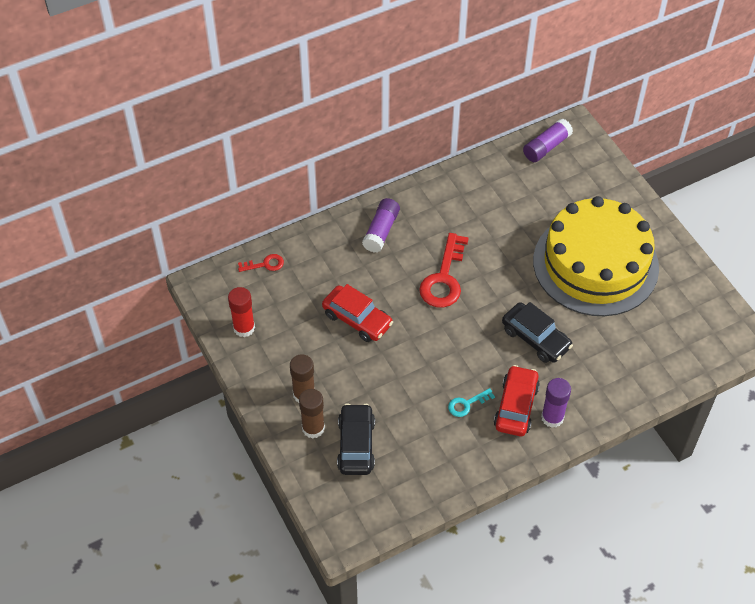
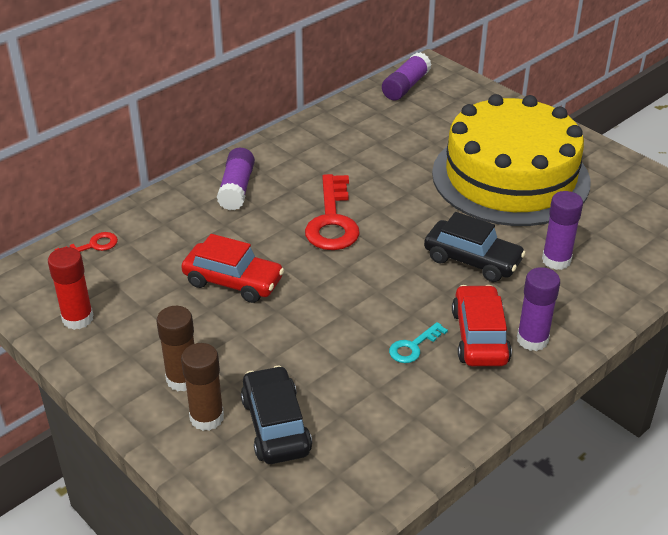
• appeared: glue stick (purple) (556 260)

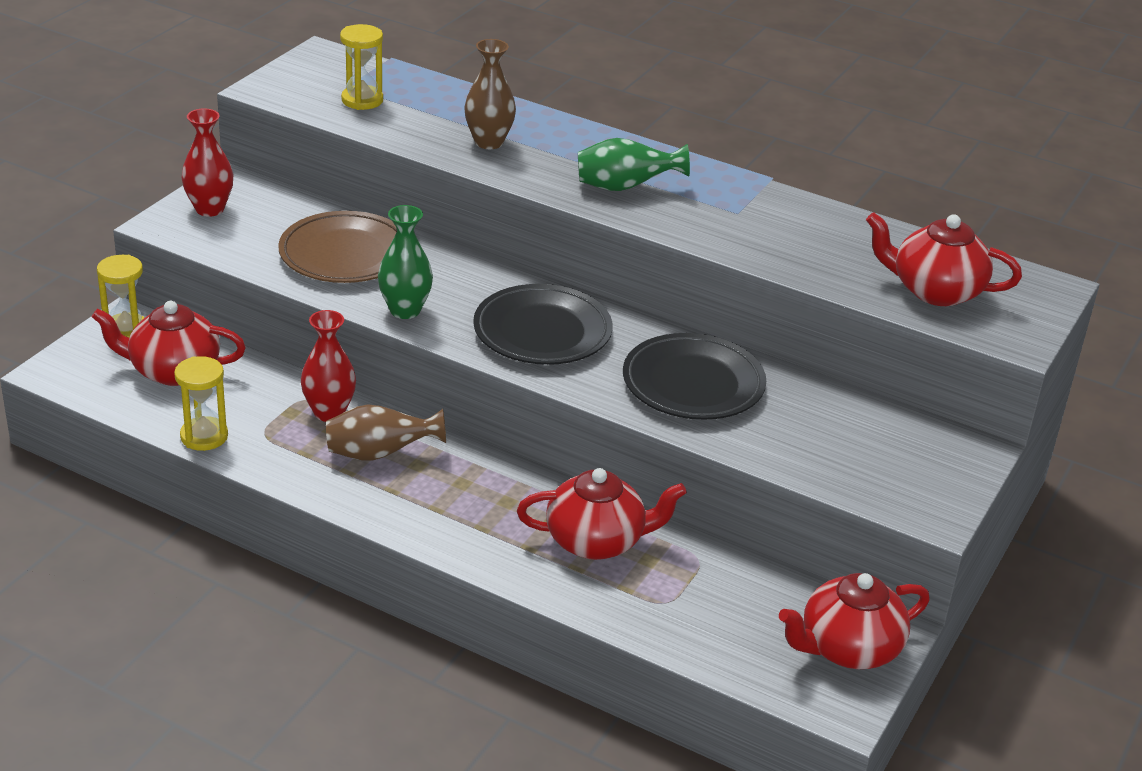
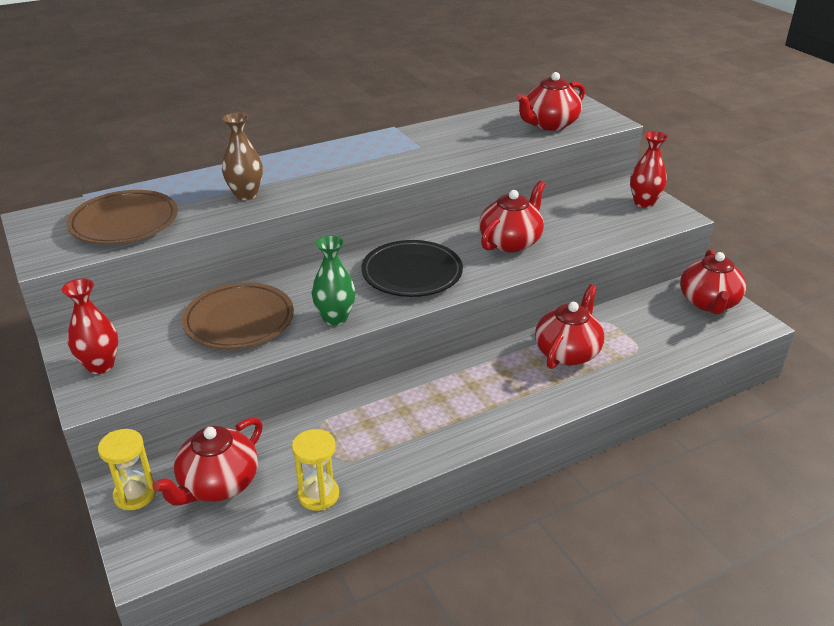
• missing: vase (brown) (380 454)
• missing: vase (green) (625 187)
• relocated: vase (red) (329 412) to (644 203)
• exchanged: hourglass (yellow) (362 100) to plate (brown) (124 223)
• exchanged: plate (black) (693 384) to teapot (red) (511 242)

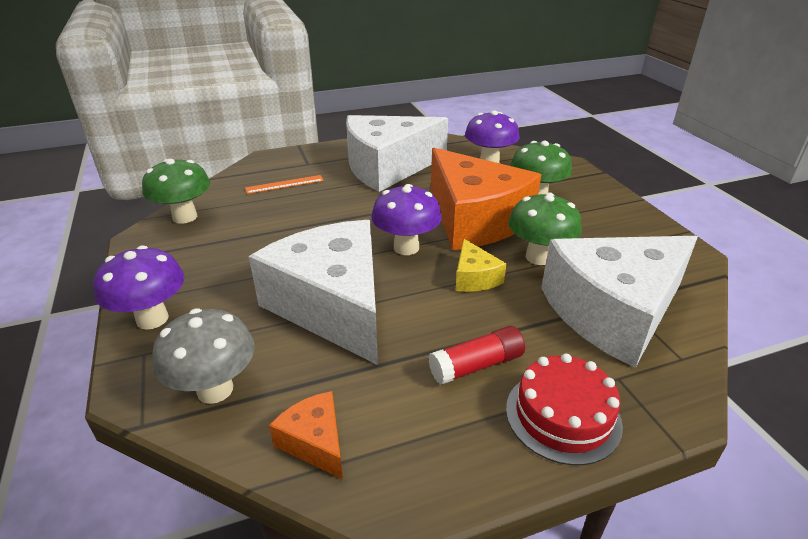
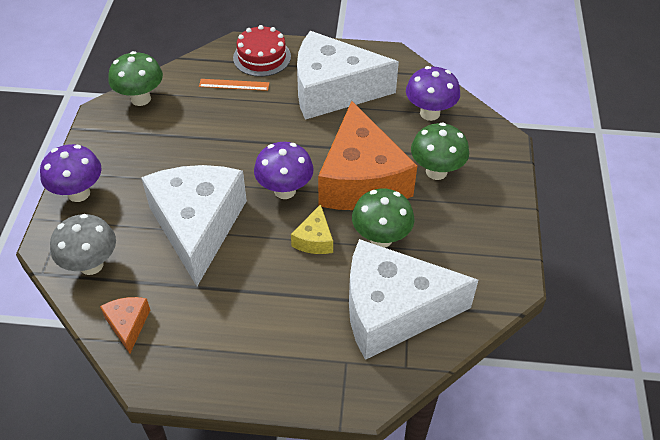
• missing: glue stick (red) (476 365)
• relocated: cake (red) (563 416) to (262 57)

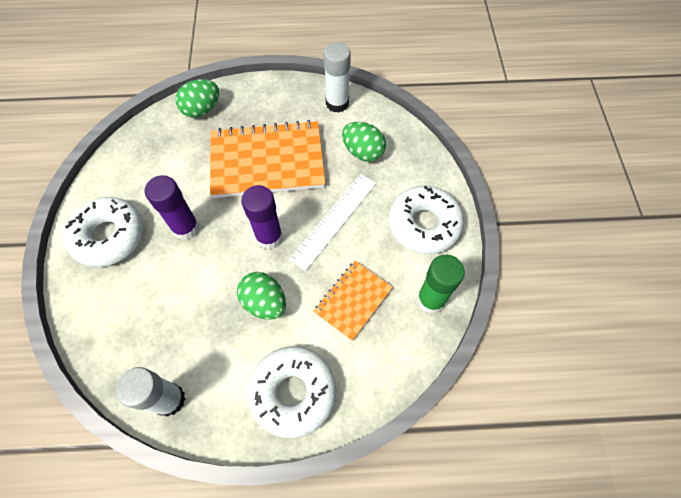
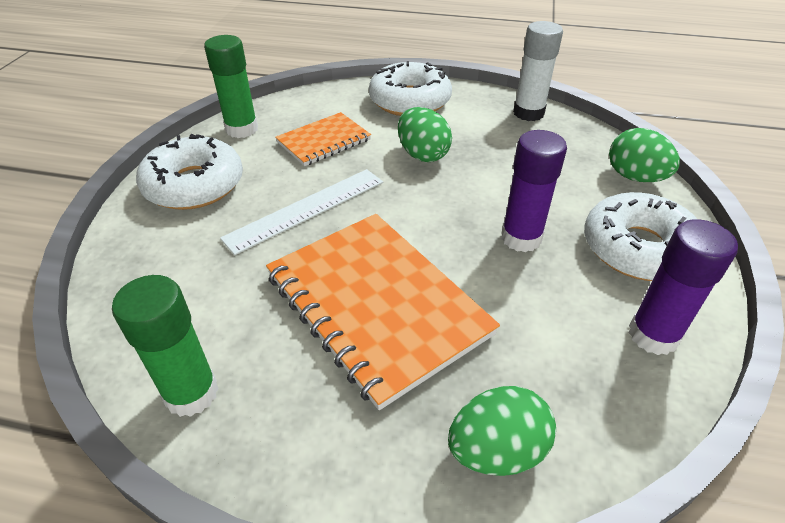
• relocated: glue stick (purple) (269 237) to (653 335)
• relocated: egg (green) (363 152) to (635 177)
• colour: glue stick (white) (337 103) to glue stick (green) (191 393)
• spun: notebook (orange) (267 161) = (376 305) 45 degrees clockwise

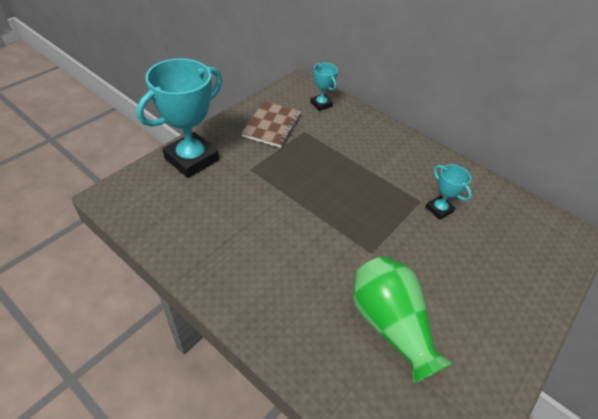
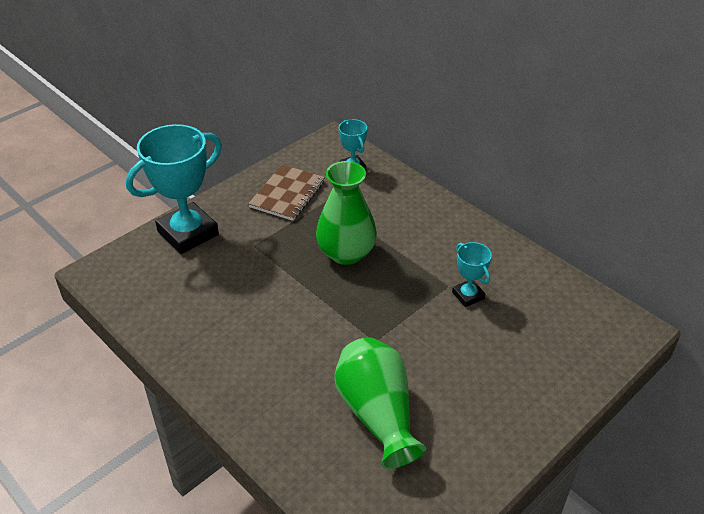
• appeared: vase (green) (346 253)

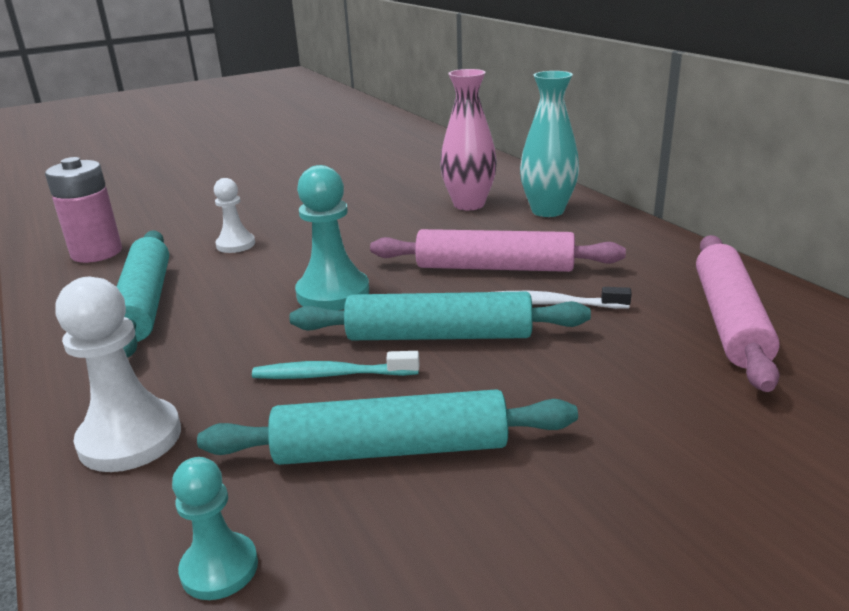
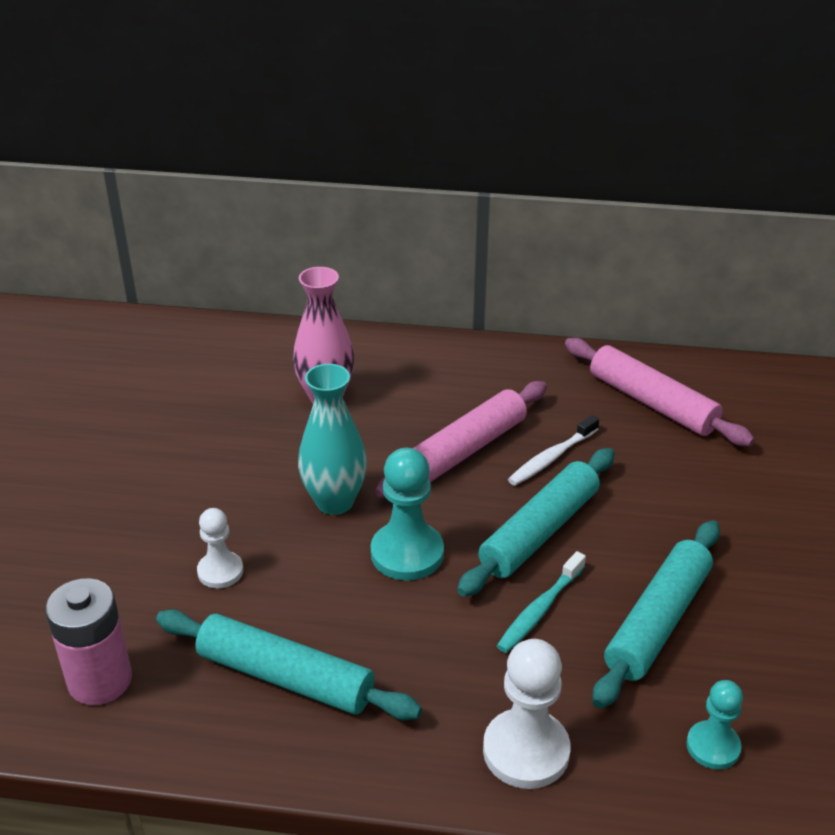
• relocated: vase (turquoise) (547 211) to (334 502)

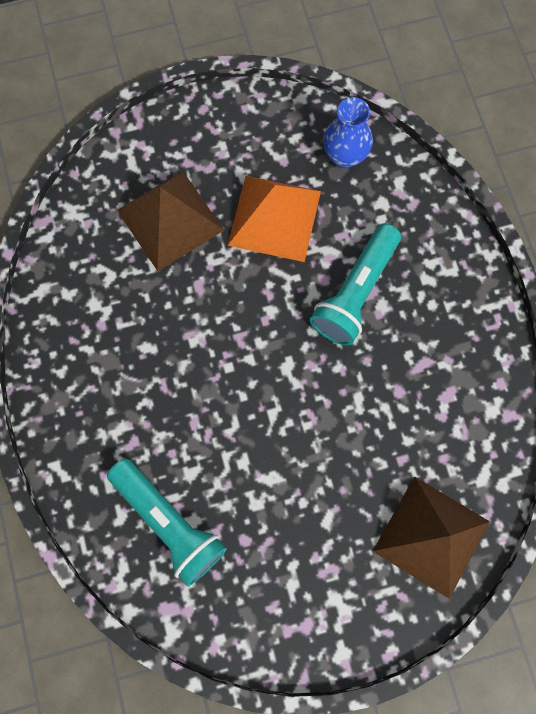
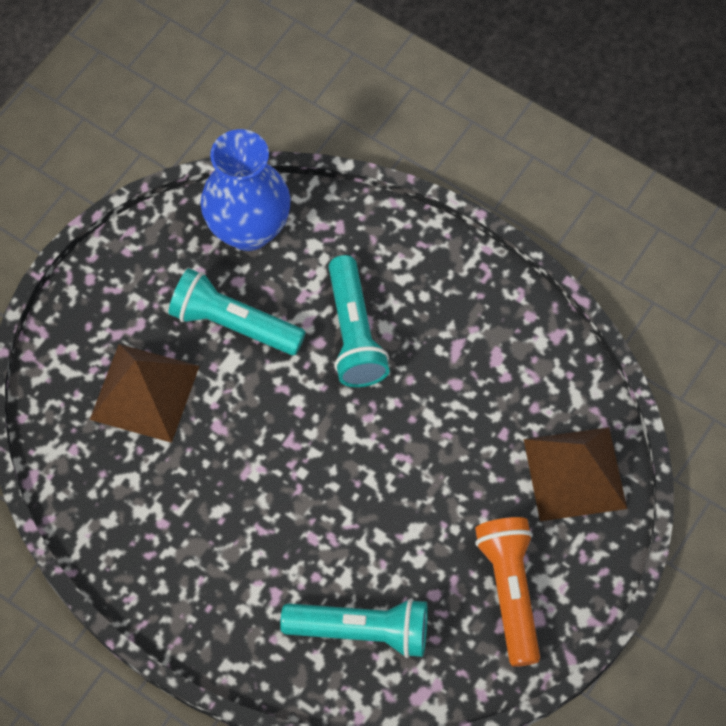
• appeared: flashlight (orange) (510 591)
• exchanged: pyramid (orange) (274 218) to flashlight (turquoise) (234 323)
• size: vase (blue) (344 156) = (249 229) x1.69

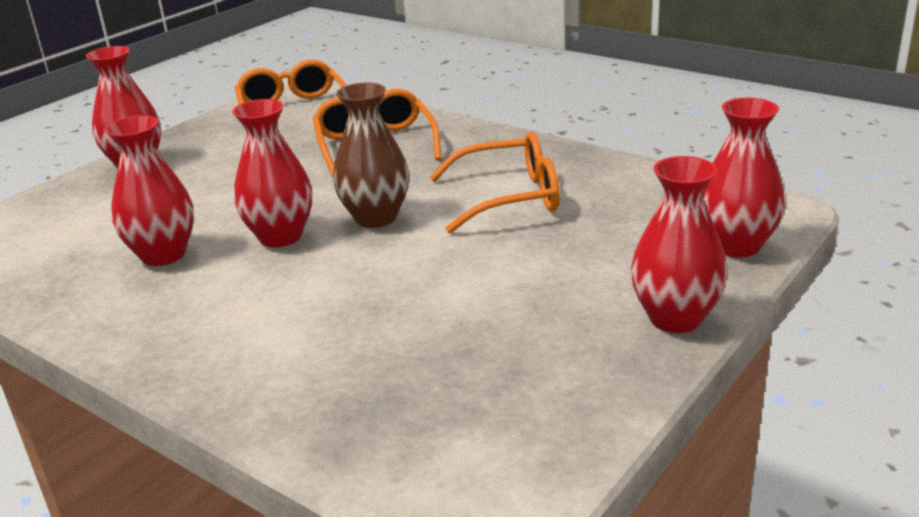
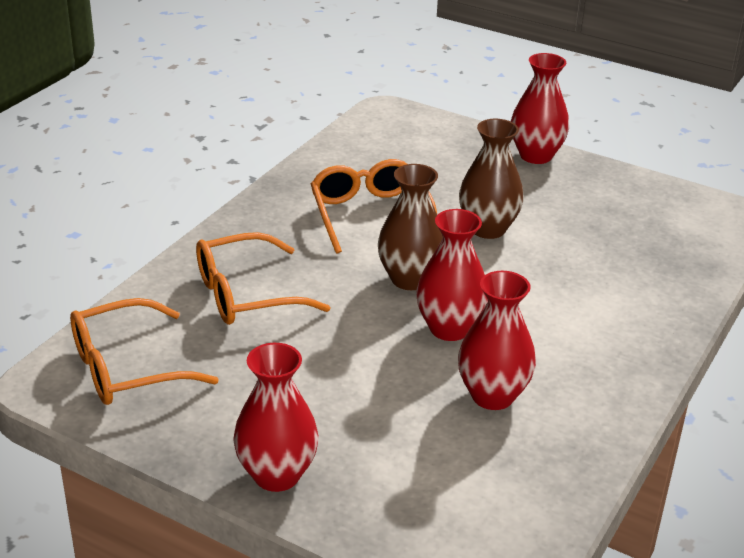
• missing: vase (red) (736 246)
• appeared: vase (brown) (487 229)

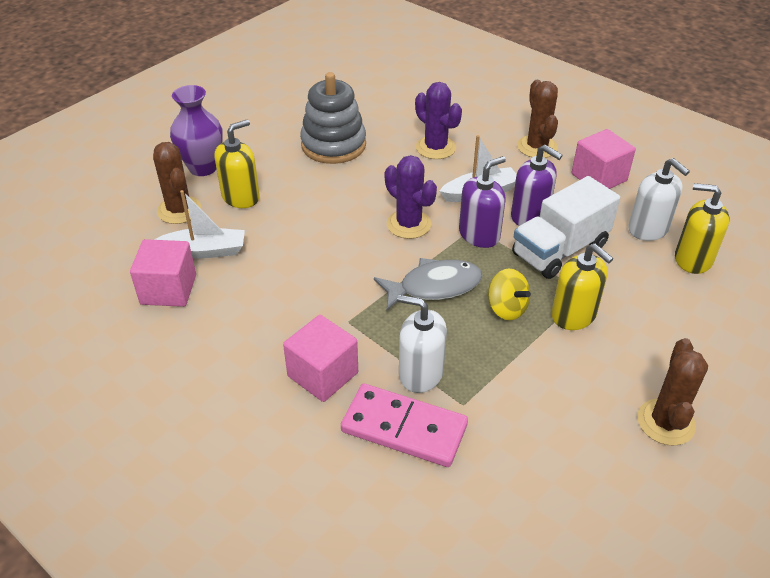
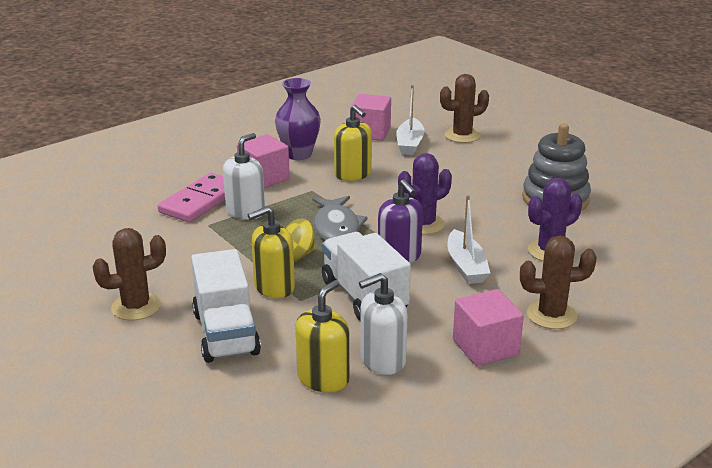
• missing: soap dispenser (purple) (530 215)
• appeared: truck (white) (226 333)
• relocated: vase (purple) (203 167) to (298 154)
• relocated: soap dispenser (yellow) (241 197) to (353 174)
• spun: cactus (brown) (665 422) = (136 307) 45 degrees counterclockwise

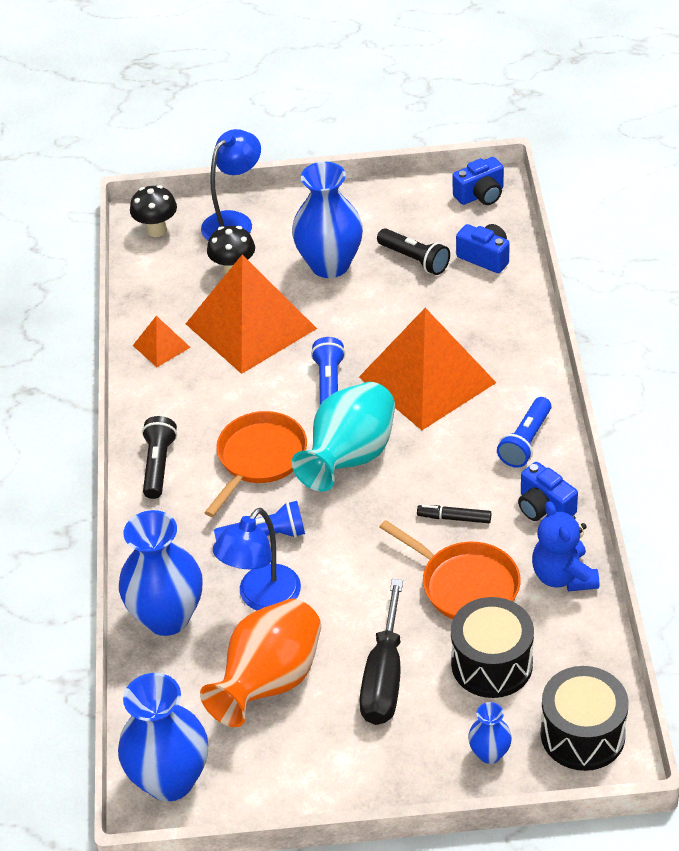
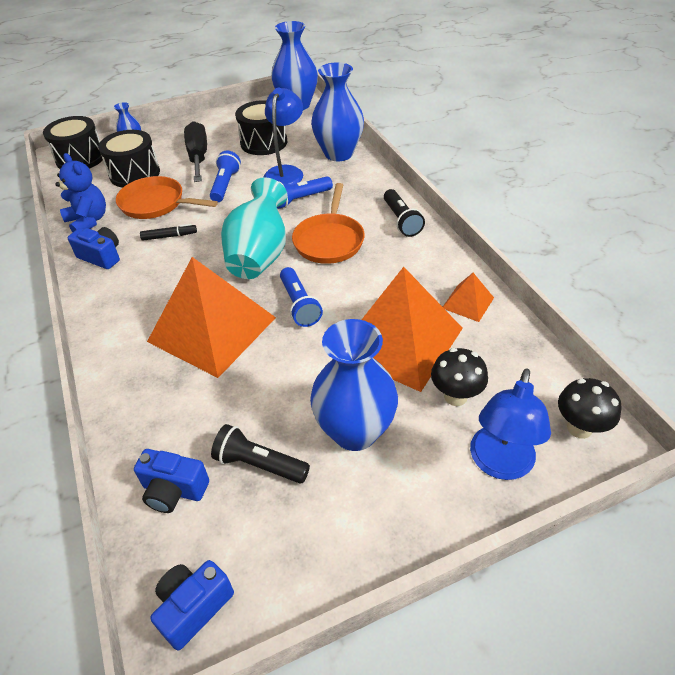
• relocated: flashlight (blue) (525 441) to (225 185)
• exchanged: vase (orange) (269 682) to drum (black) (264 143)

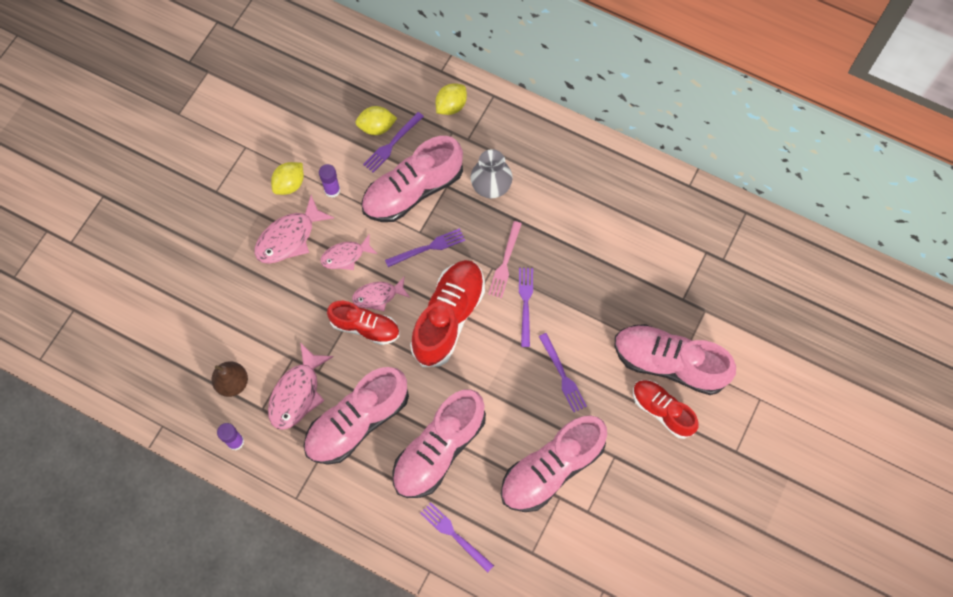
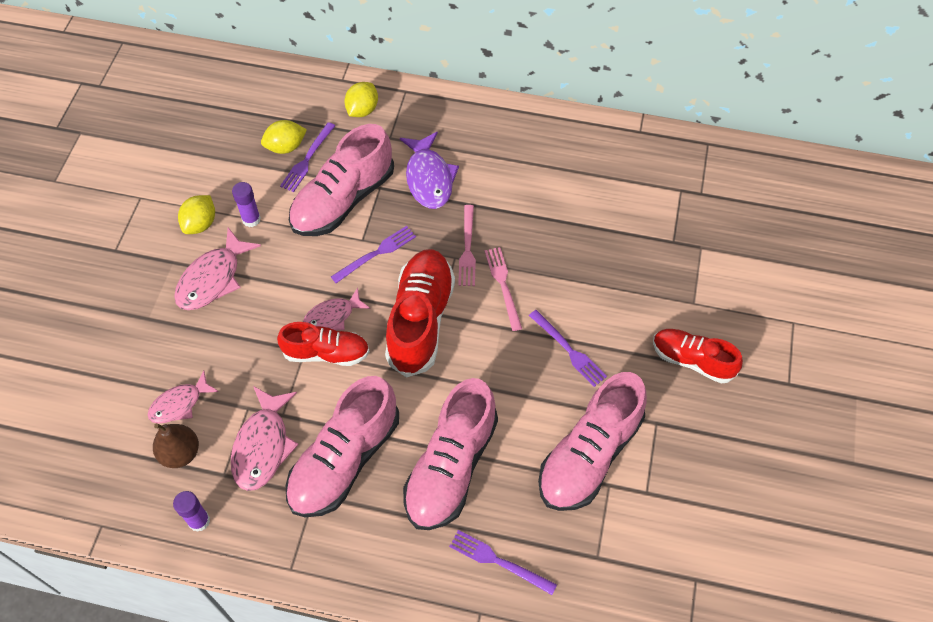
• missing: shoe (pink) (669 363)
• relocated: fish (pink) (345 256) to (179 404)
• exchanged: vase (grey) (491 187) to fish (purple) (429 178)
• colour: fork (purple) (525 303) to fork (pink) (503 285)

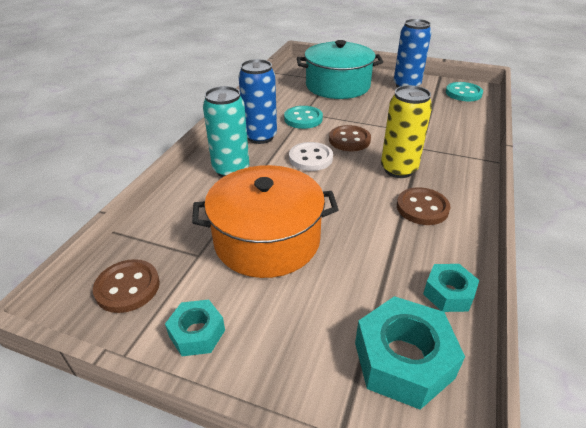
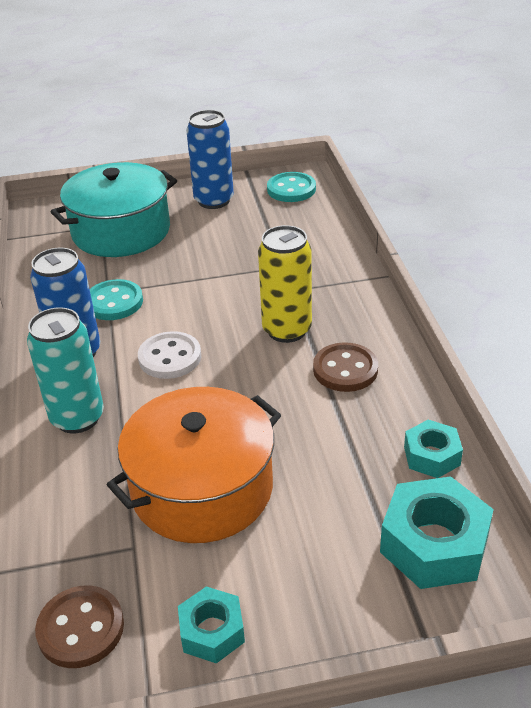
• missing: button (brown) (349 140)

